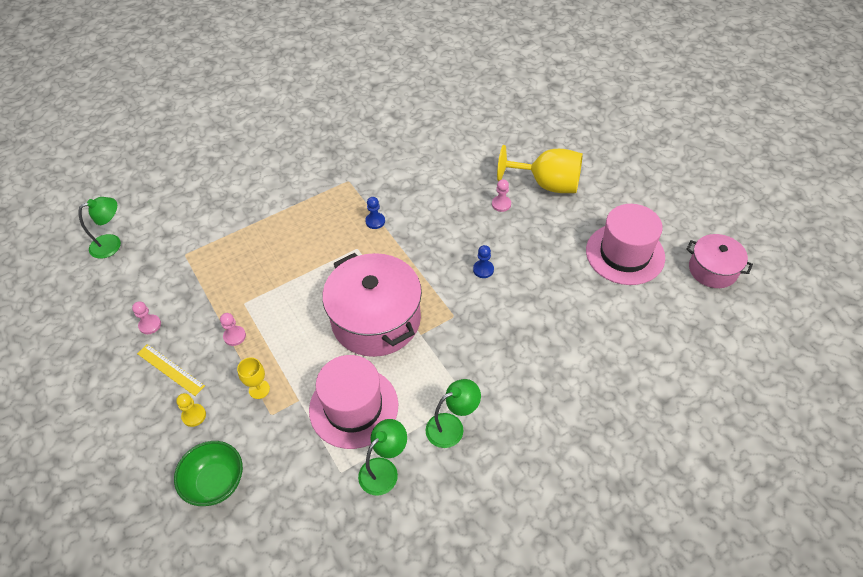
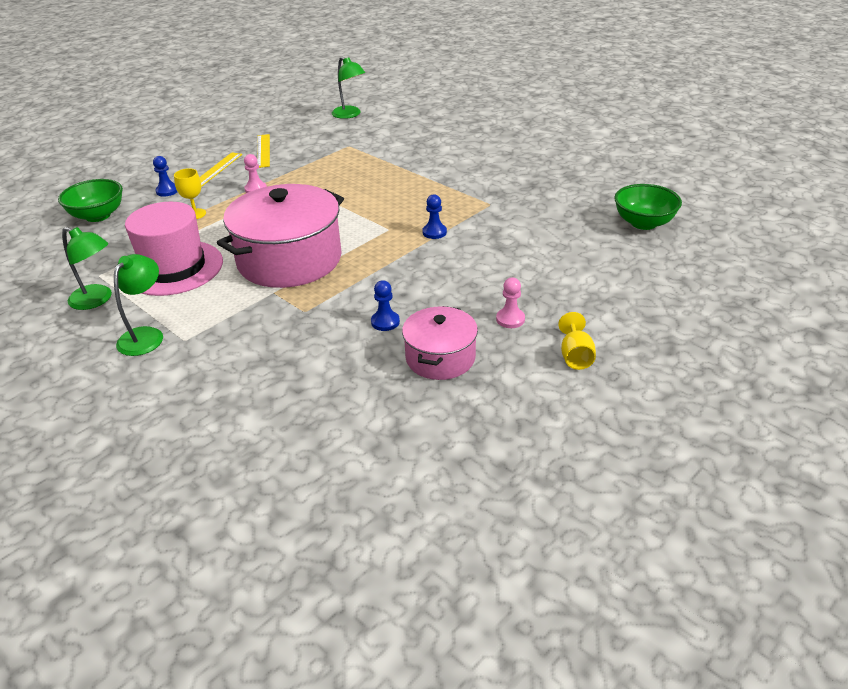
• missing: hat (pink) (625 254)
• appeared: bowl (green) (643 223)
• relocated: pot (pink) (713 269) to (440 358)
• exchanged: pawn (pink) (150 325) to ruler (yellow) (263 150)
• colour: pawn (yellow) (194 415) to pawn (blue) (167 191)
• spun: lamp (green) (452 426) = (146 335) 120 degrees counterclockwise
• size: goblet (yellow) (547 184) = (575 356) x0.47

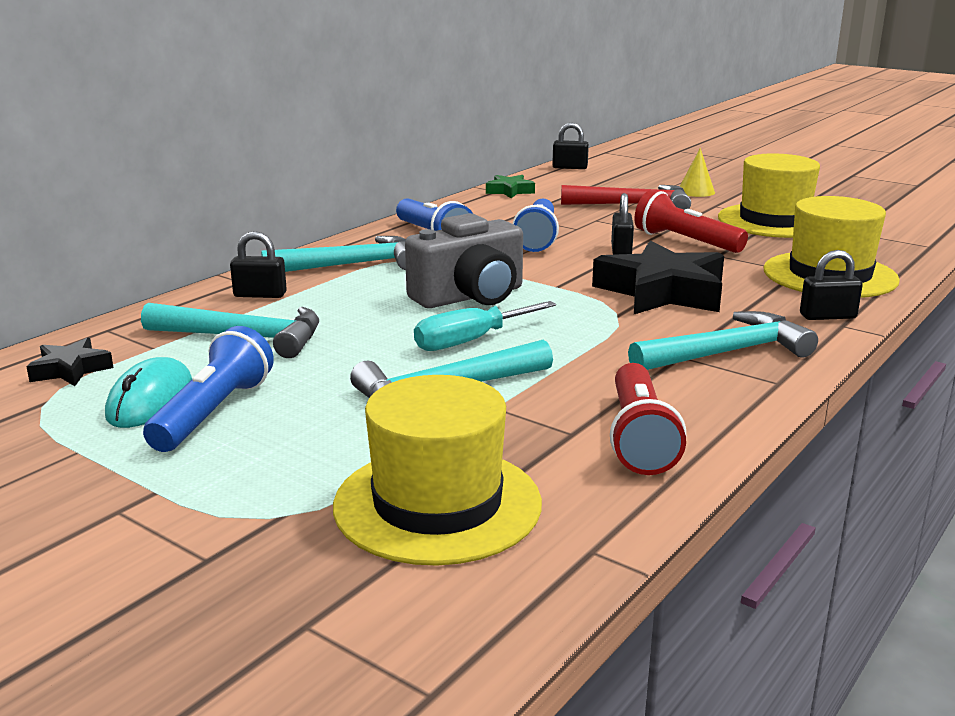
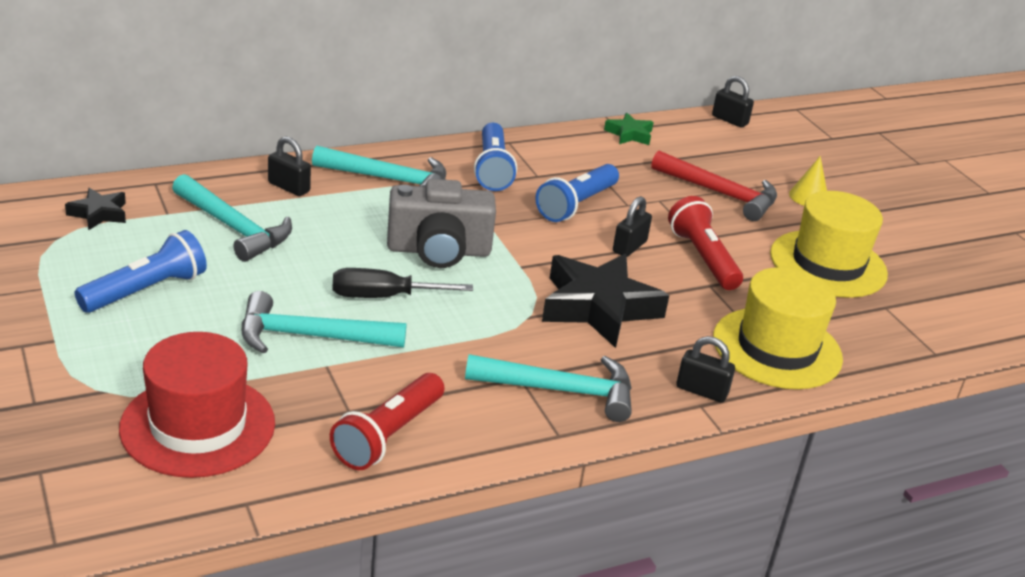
• missing: mouse (turquoise) (151 401)
• colour: hat (yellow) (437 504) to hat (red) (198 426)
• colour: screwdriver (turquoise) (470 341) to screwdriver (black) (383 297)

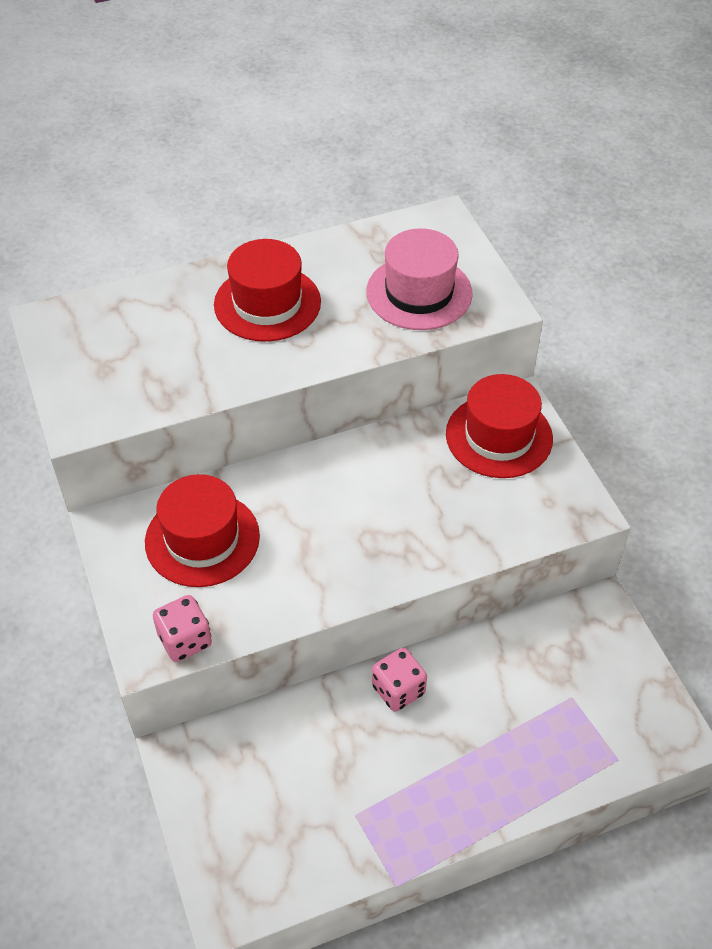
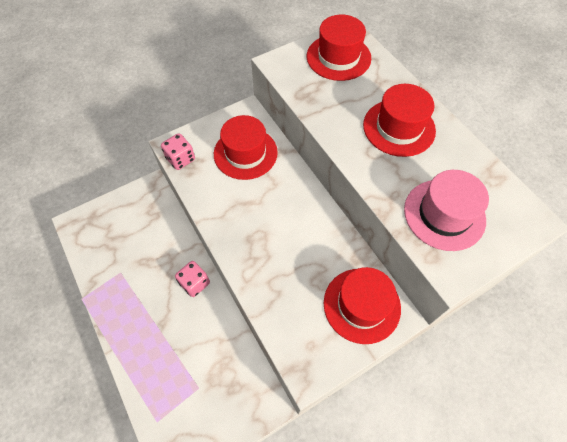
• appeared: hat (red) (338 57)

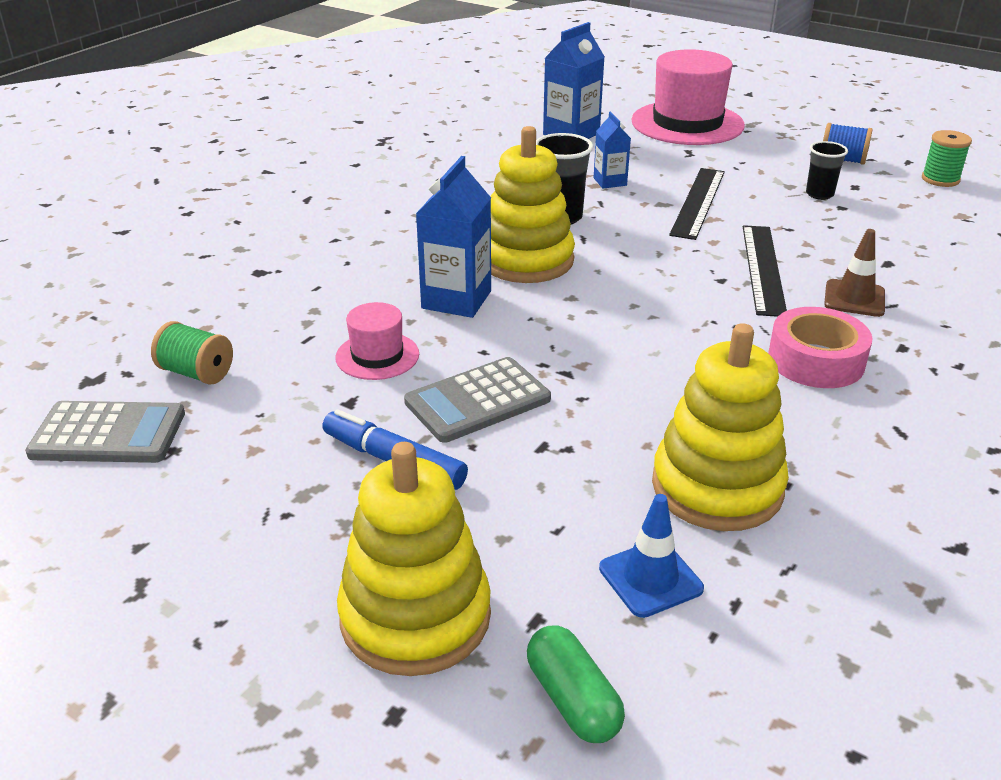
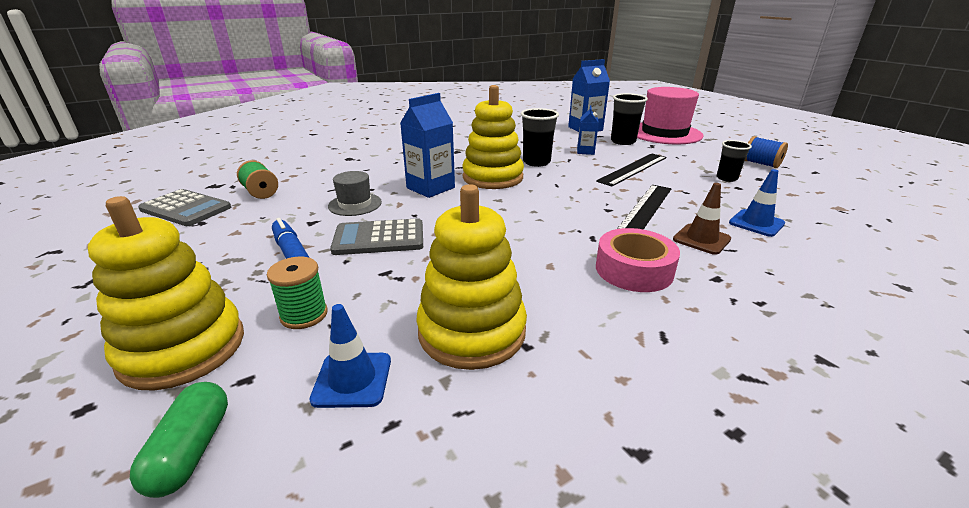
• appeared: cup (black) (623 141)
• appeared: traffic cone (blue) (756 223)
• relocated: spool (green) (940 179) to (304 315)
• colour: hat (pink) (377 356) to hat (grey) (355 204)

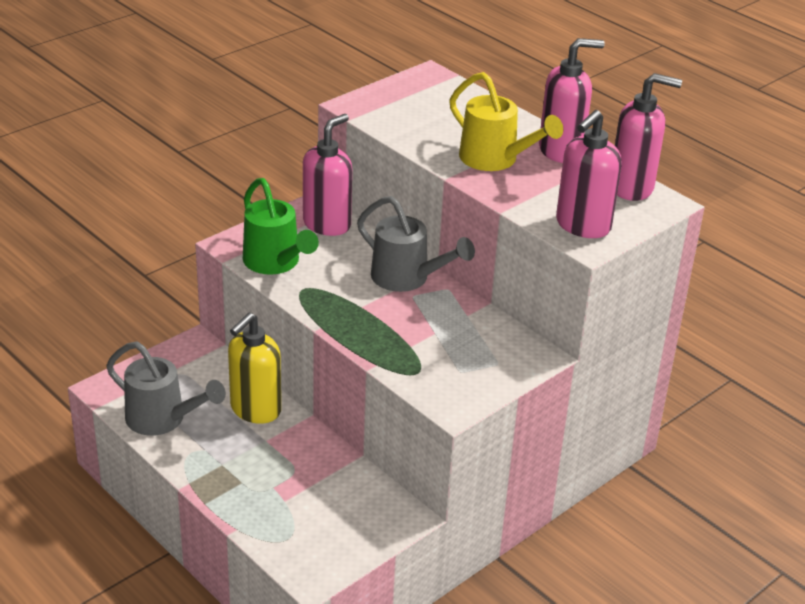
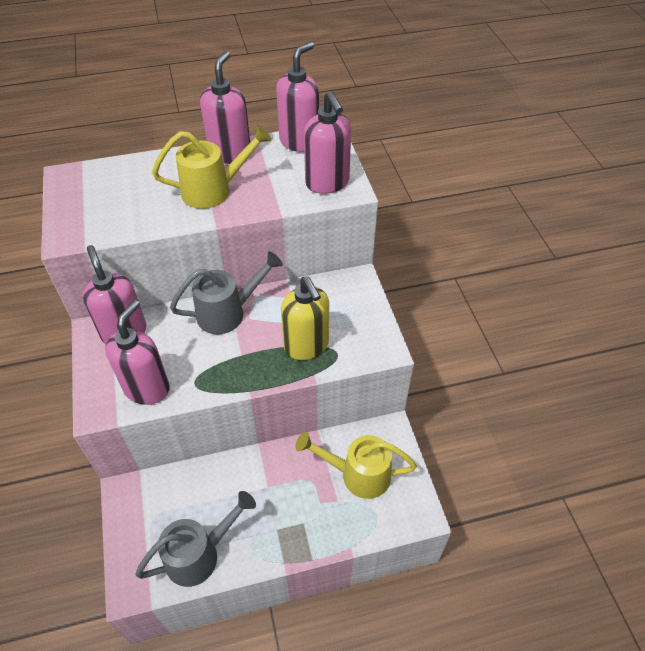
• appeared: watering can (yellow) (358 474)
• relocated: soap dispenser (yellow) (255 410) to (306 346)
• exchanged: watering can (green) (275 263) to soap dispenser (pink) (147 388)

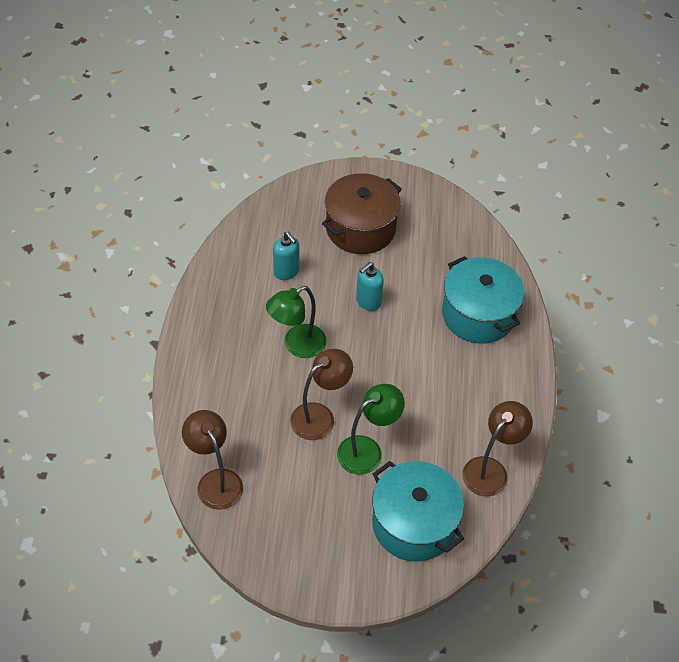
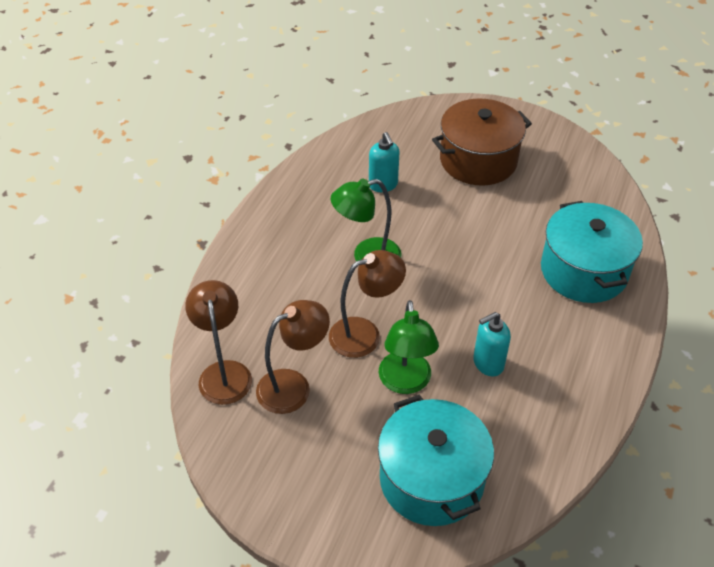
• relocated: soap dispenser (turquoise) (368 302) to (488 363)
• relocated: lamp (brown) (490 469) to (293 386)
• spun: lamp (green) (367 450) = (405 382) 105 degrees clockwise

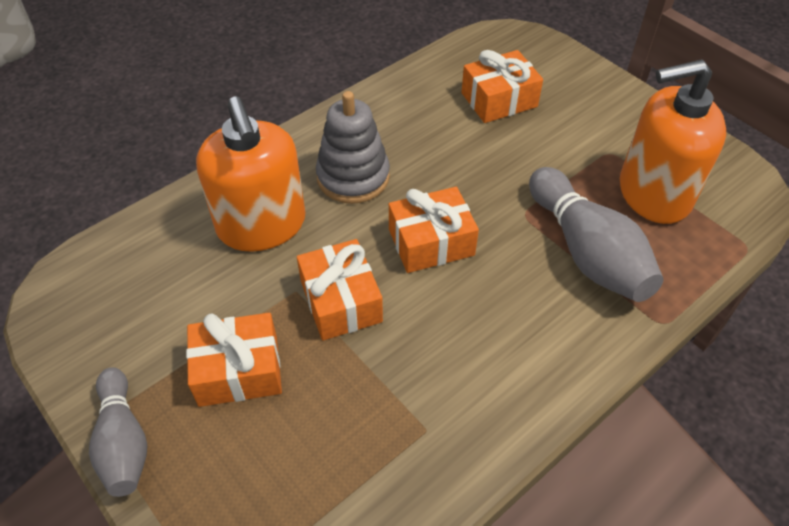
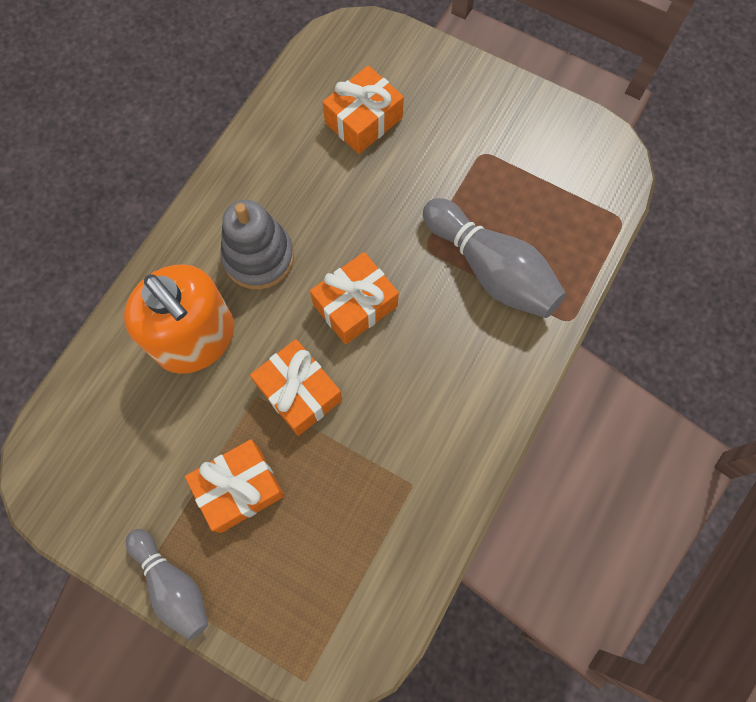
• missing: soap dispenser (orange) (653 194)

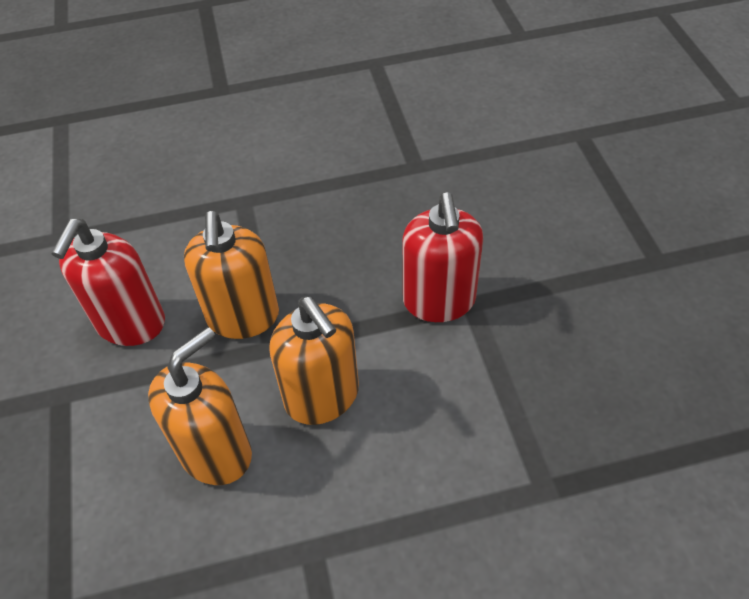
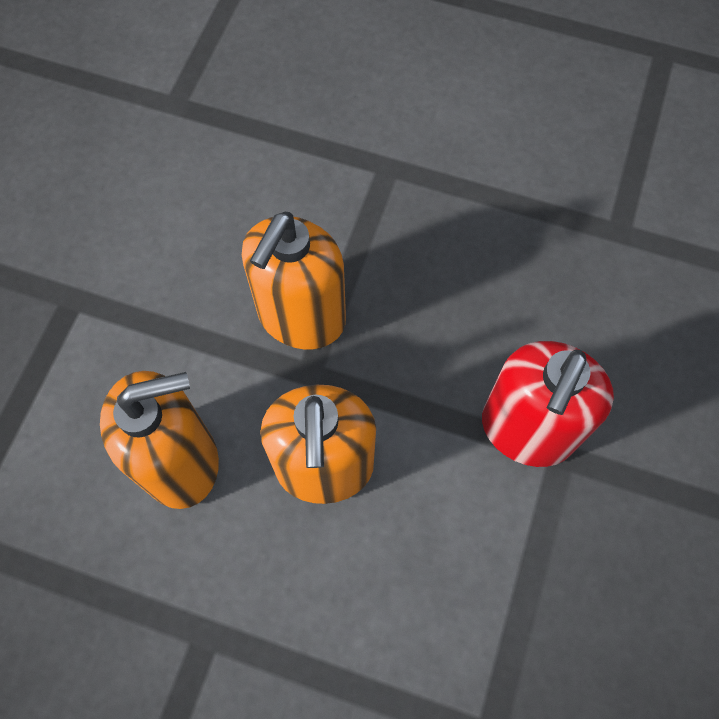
• missing: soap dispenser (red) (130 324)

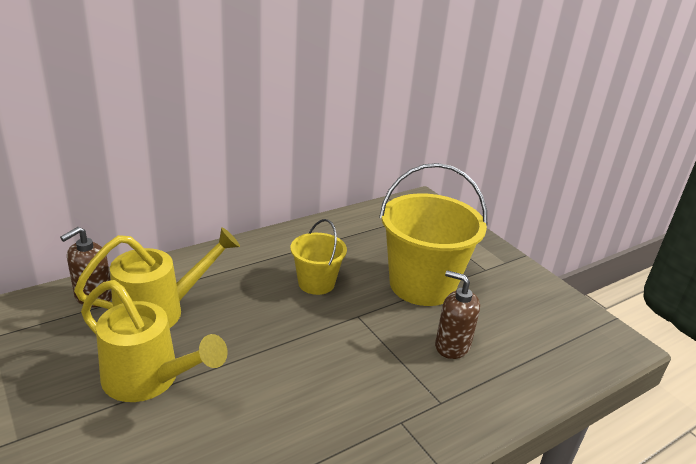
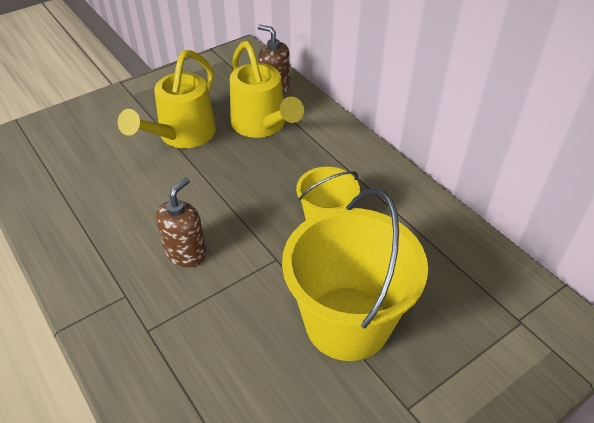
• relocated: soap dispenser (brown) (452 346) to (186 253)

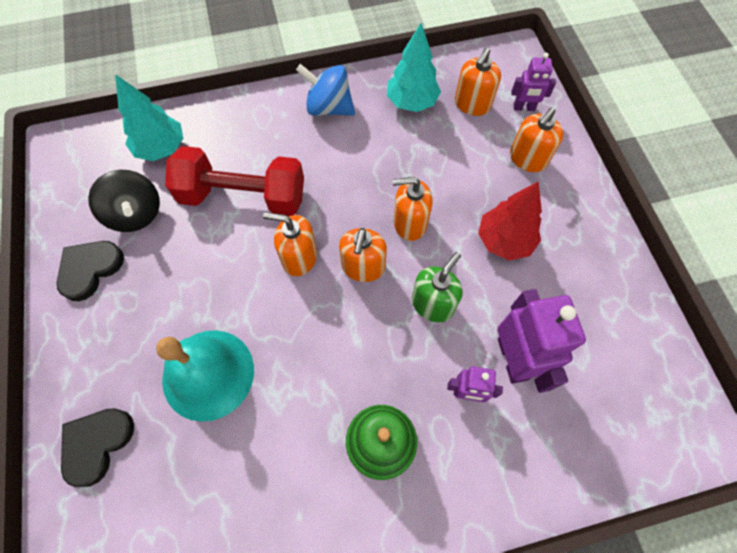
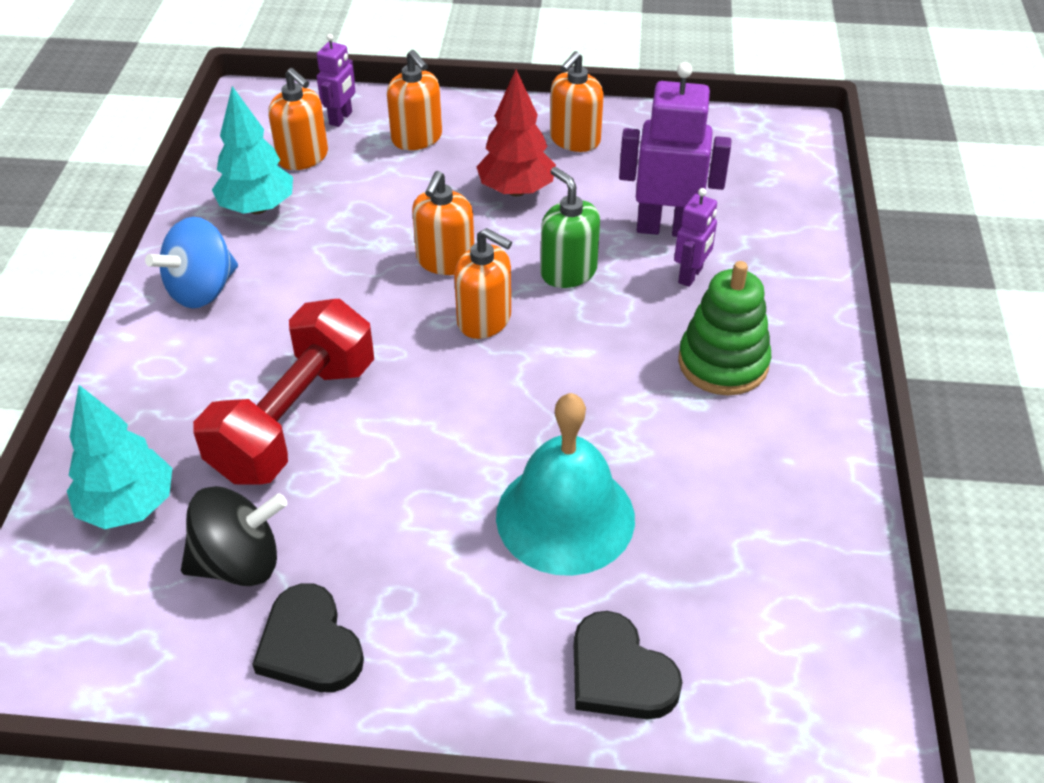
• relocated: soap dispenser (orange) (299 257) to (574 140)

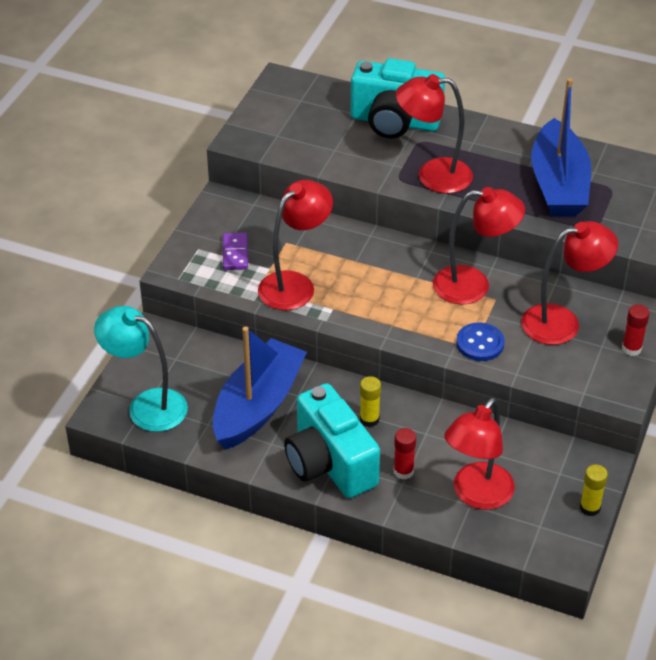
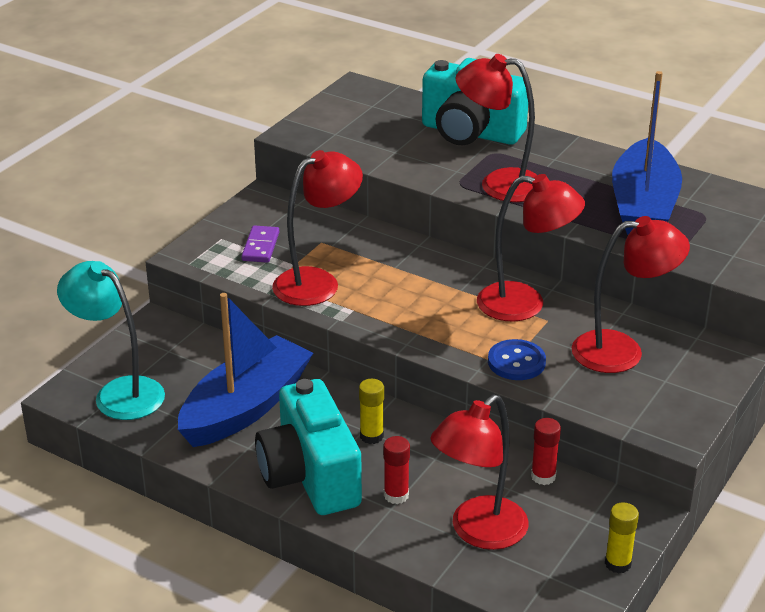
• relocated: glue stick (red) (631 348) to (543 476)

